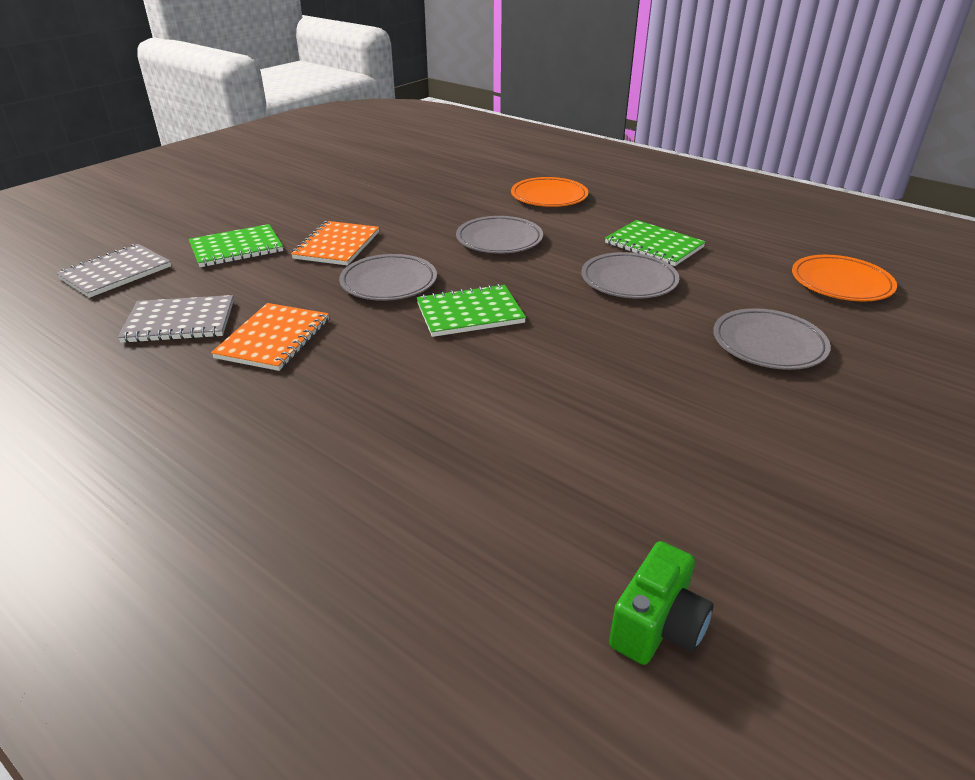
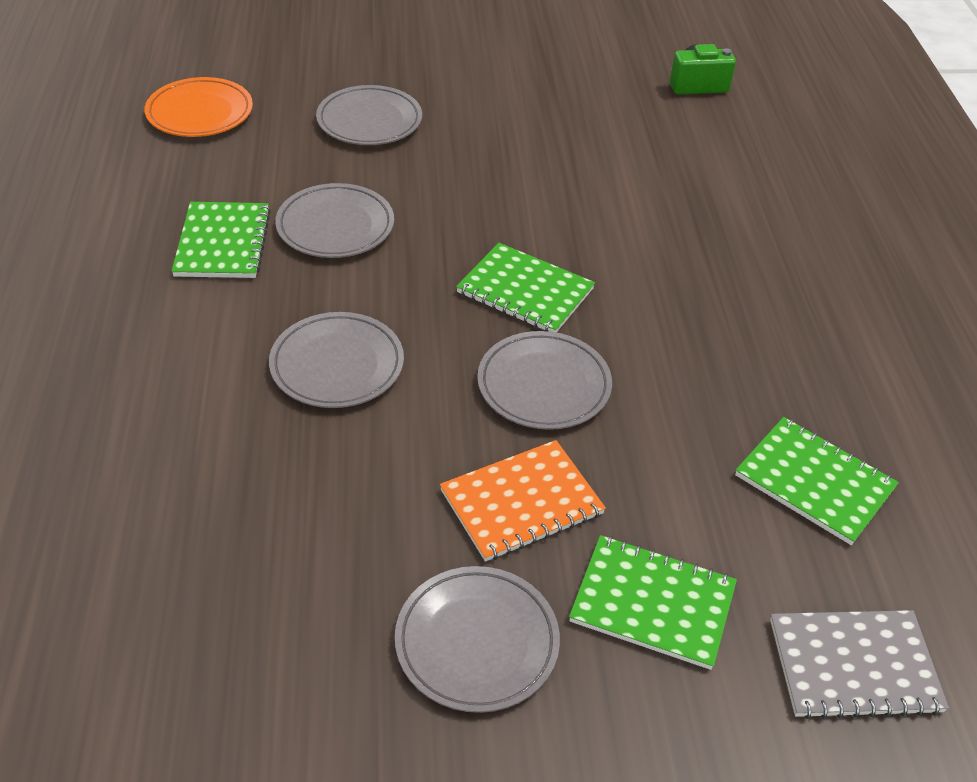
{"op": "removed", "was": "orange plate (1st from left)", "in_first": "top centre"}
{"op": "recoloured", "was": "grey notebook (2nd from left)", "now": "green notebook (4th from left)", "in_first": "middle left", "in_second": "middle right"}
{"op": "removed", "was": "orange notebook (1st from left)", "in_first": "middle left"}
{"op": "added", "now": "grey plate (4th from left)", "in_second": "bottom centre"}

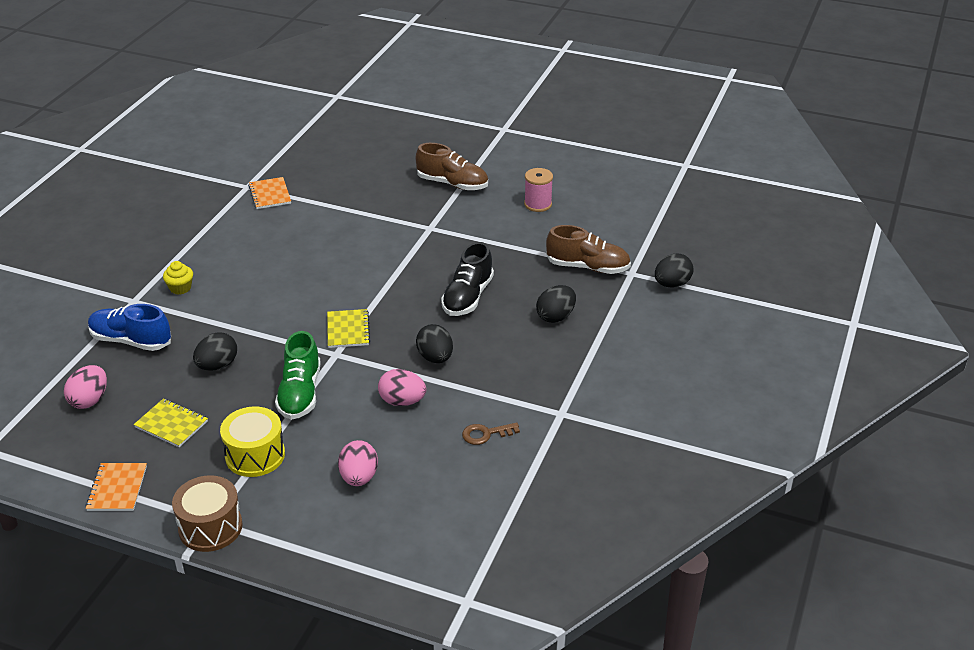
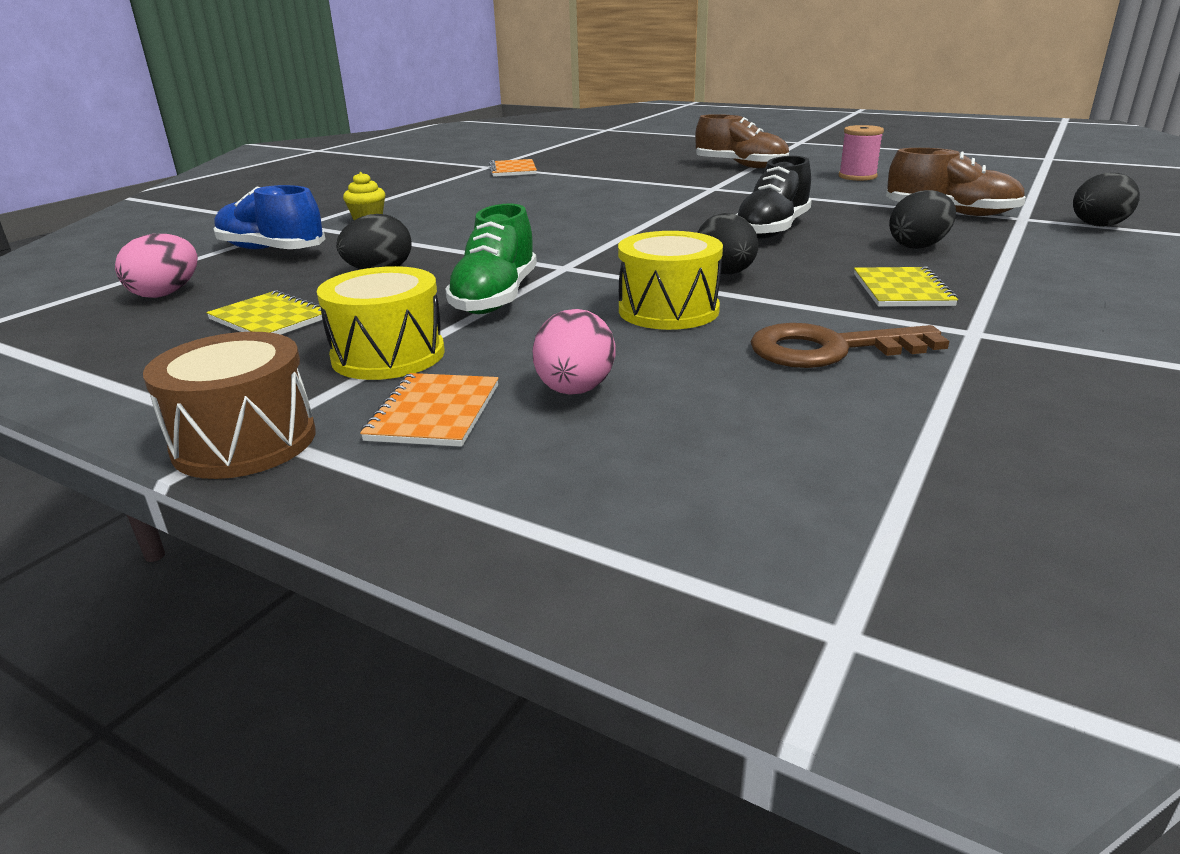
{"op": "moved", "was": "yellow notebook (2nd from left)", "in_first": "centre", "in_second": "middle right"}
{"op": "replaced", "was": "pink egg (3rd from left)", "now": "yellow drum (2nd from left)", "in_first": "centre", "in_second": "top centre"}
{"op": "resized", "was": "brown key", "in_first": "centre", "in_second": "middle right", "ratio": 1.7}
{"op": "moved", "was": "orange notebook (1st from left)", "in_first": "bottom left", "in_second": "centre"}

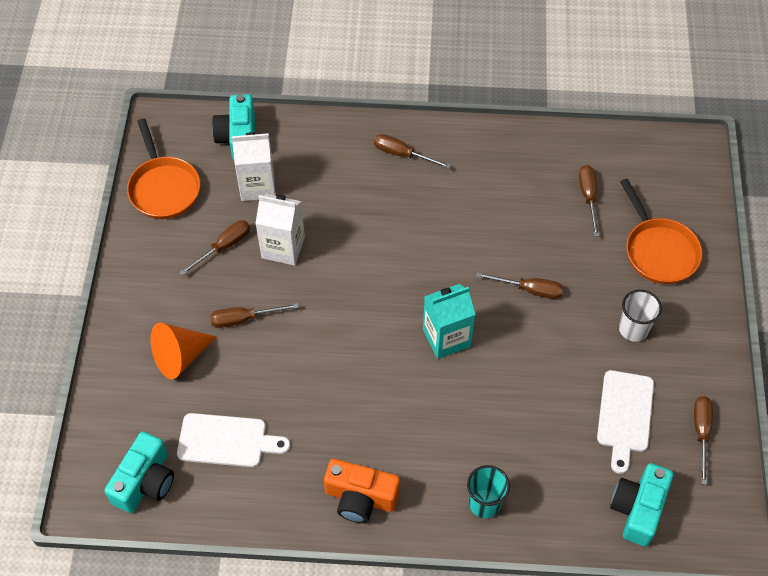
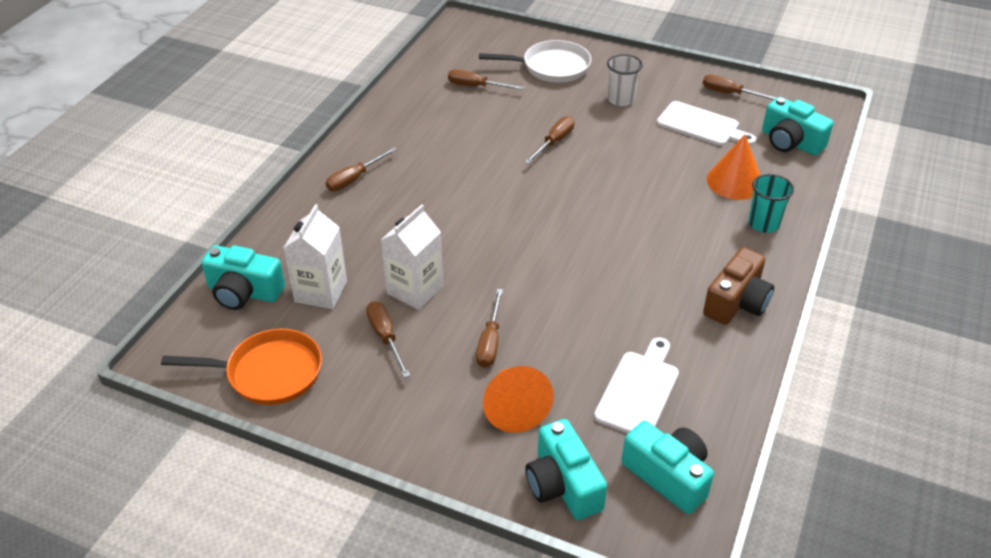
{"op": "recoloured", "was": "orange pan (2nd from left)", "now": "white pan", "in_first": "middle right", "in_second": "top centre"}
{"op": "removed", "was": "turquoise carton", "in_first": "centre"}
{"op": "recoloured", "was": "orange camera", "now": "brown camera", "in_first": "bottom centre", "in_second": "middle right"}
{"op": "added", "now": "orange cone (2nd from left)", "in_second": "top right"}
{"op": "added", "now": "turquoise camera (2nd from left)", "in_second": "bottom centre"}

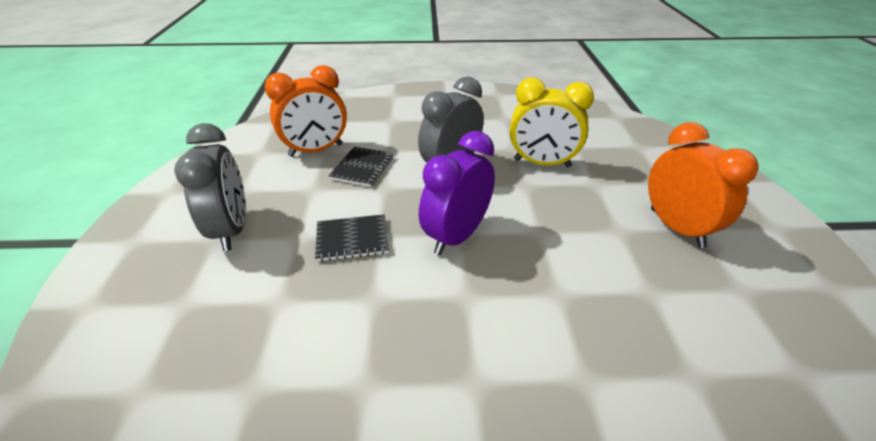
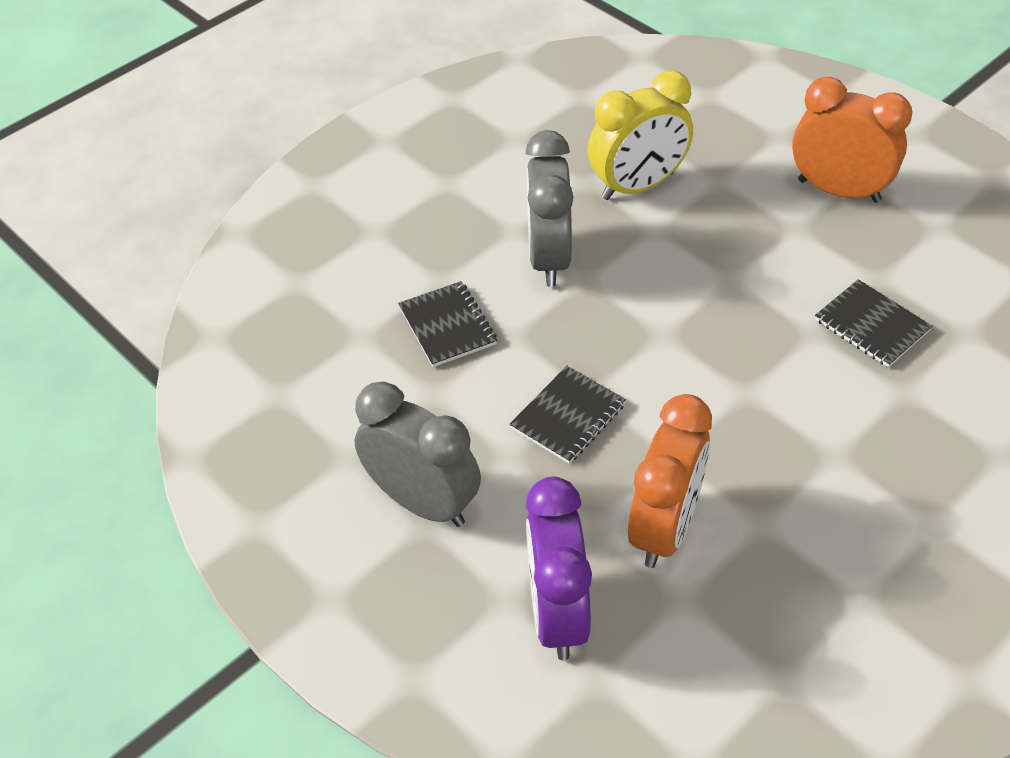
{"op": "moved", "was": "orange clock (1st from left)", "in_first": "top centre", "in_second": "centre"}
{"op": "moved", "was": "purple clock", "in_first": "centre", "in_second": "bottom centre"}
{"op": "added", "now": "black notebook (3rd from left)", "in_second": "middle right"}

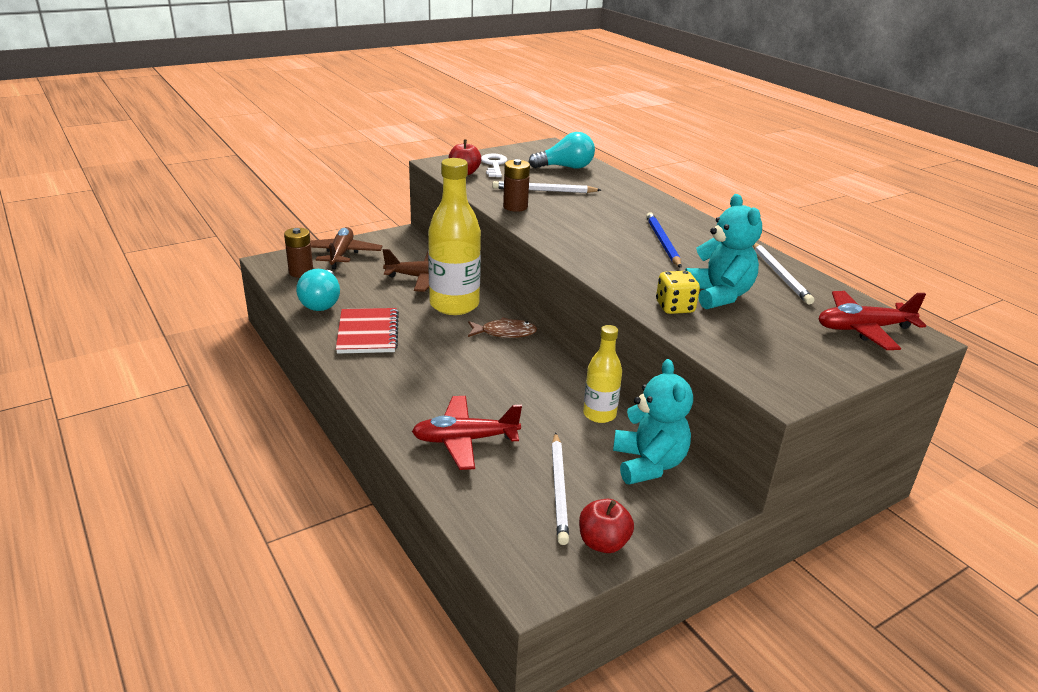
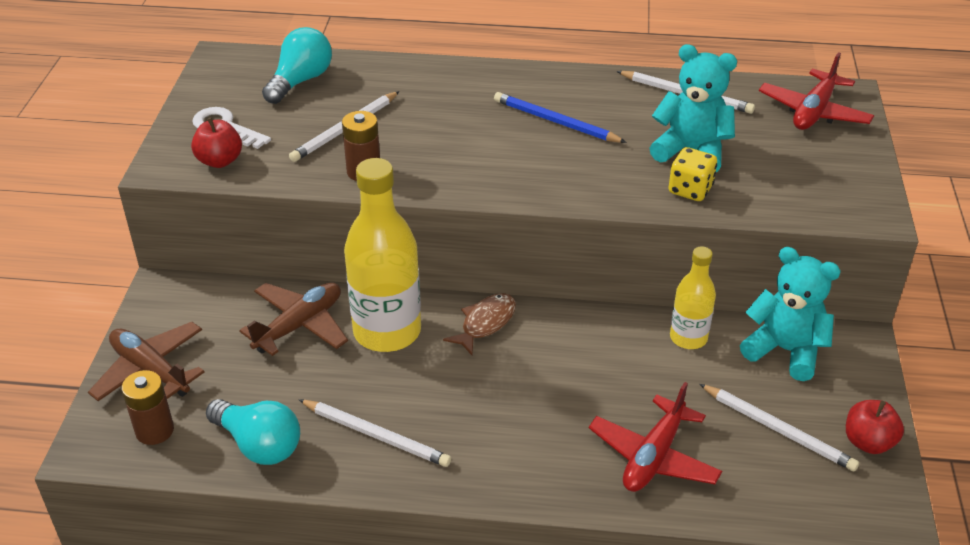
{"op": "replaced", "was": "red notebook", "now": "white pencil (2nd from left)", "in_first": "centre", "in_second": "bottom centre"}

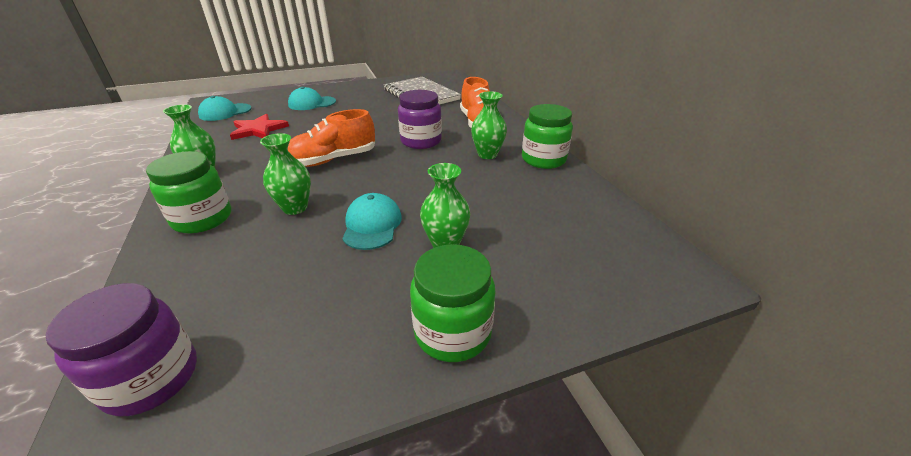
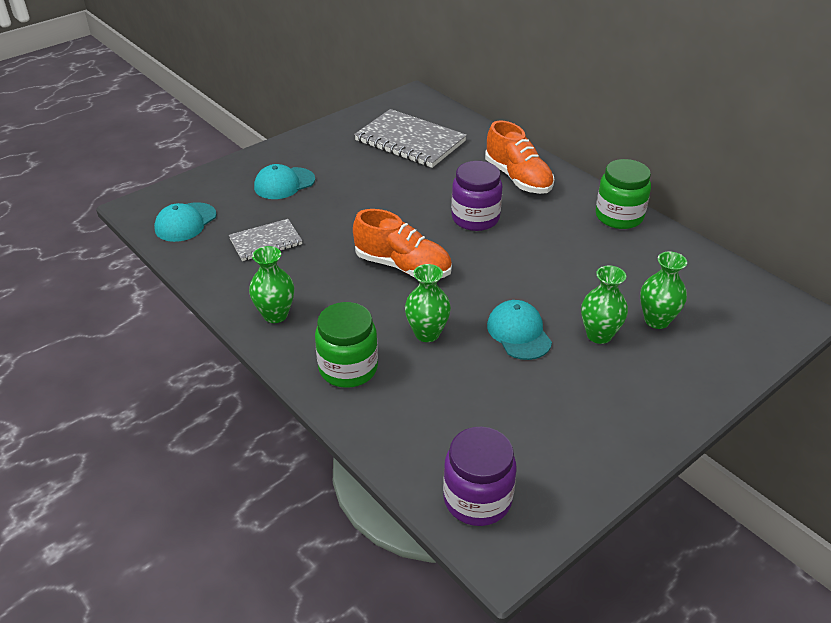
{"op": "moved", "was": "green vase (4th from left)", "in_first": "top centre", "in_second": "middle right"}
{"op": "turned", "was": "orange shoe (1st from left)", "in_first": "top centre", "in_second": "centre", "clockwise": -105}
{"op": "replaced", "was": "red star", "now": "grey notebook (1st from left)", "in_first": "top left", "in_second": "middle left"}
{"op": "removed", "was": "green jar (2nd from left)", "in_first": "centre"}

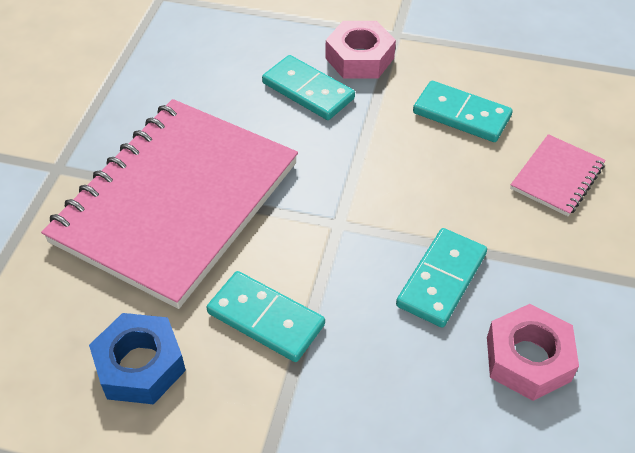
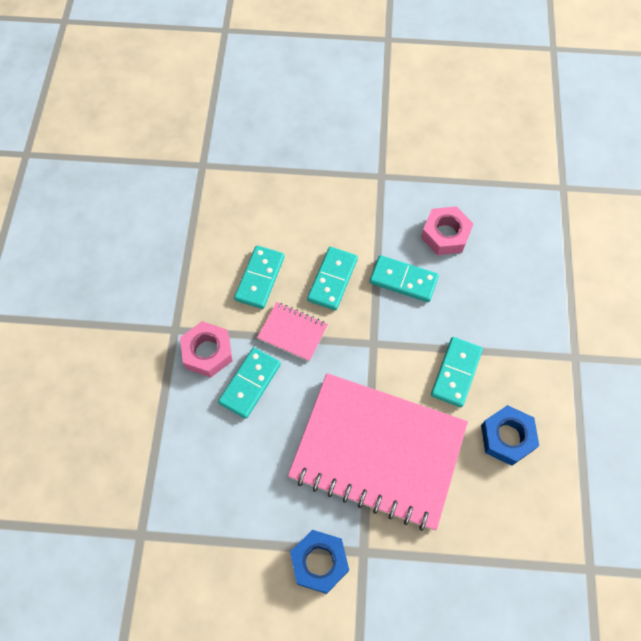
{"op": "moved", "was": "pink notebook (2nd from left in the first image)", "now": "pink notebook (1st from left)", "in_first": "middle right", "in_second": "centre"}
{"op": "added", "now": "turquoise domino (3rd from left)", "in_second": "centre"}
{"op": "added", "now": "blue nut (1st from left)", "in_second": "bottom centre"}

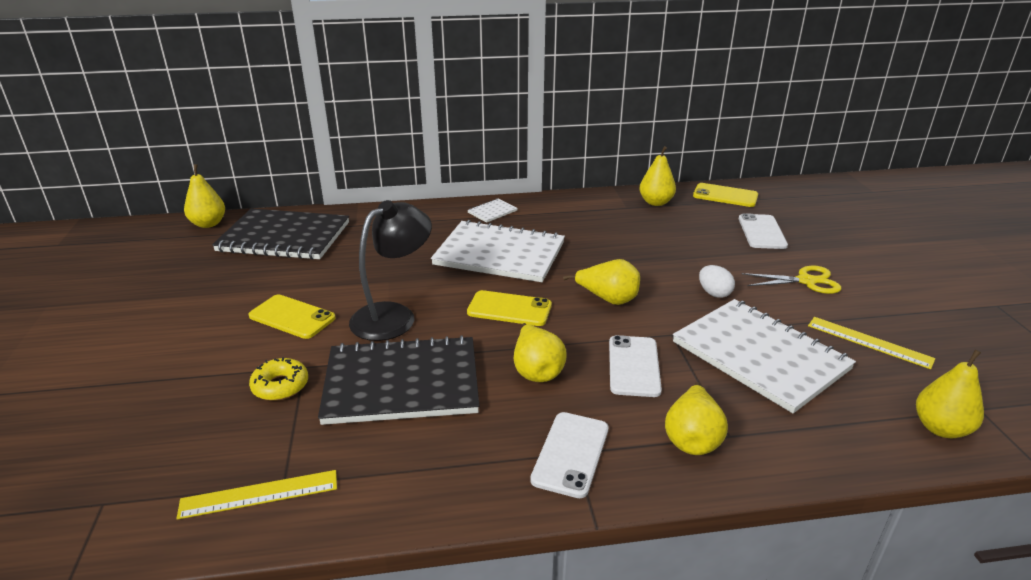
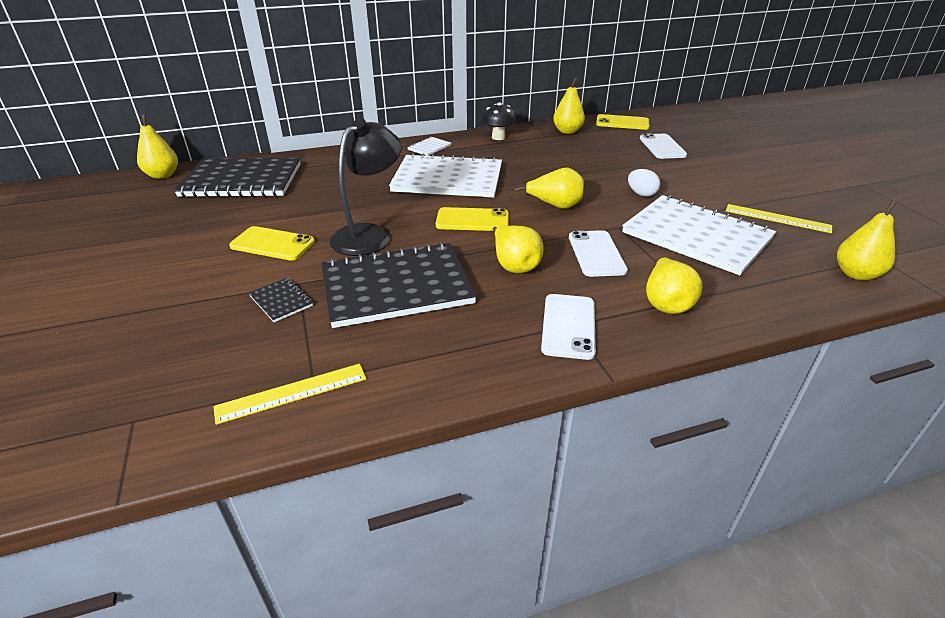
{"op": "removed", "was": "yellow scissors", "in_first": "middle right"}
{"op": "replaced", "was": "yellow donut", "now": "black notebook (2nd from left)", "in_first": "middle left", "in_second": "middle left"}
{"op": "added", "now": "black mushroom", "in_second": "top centre"}

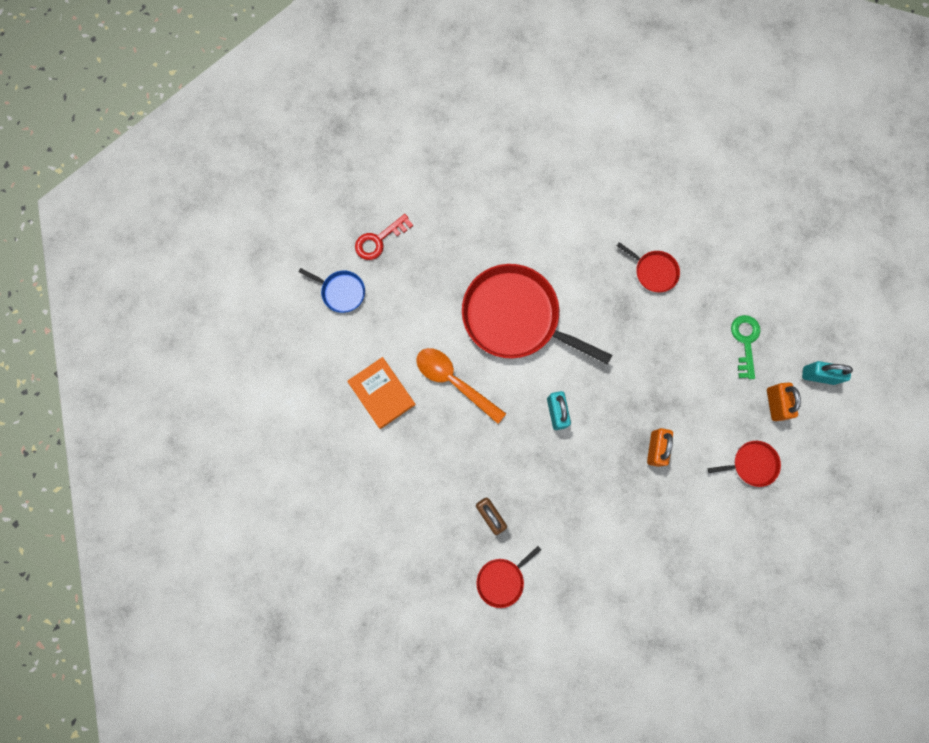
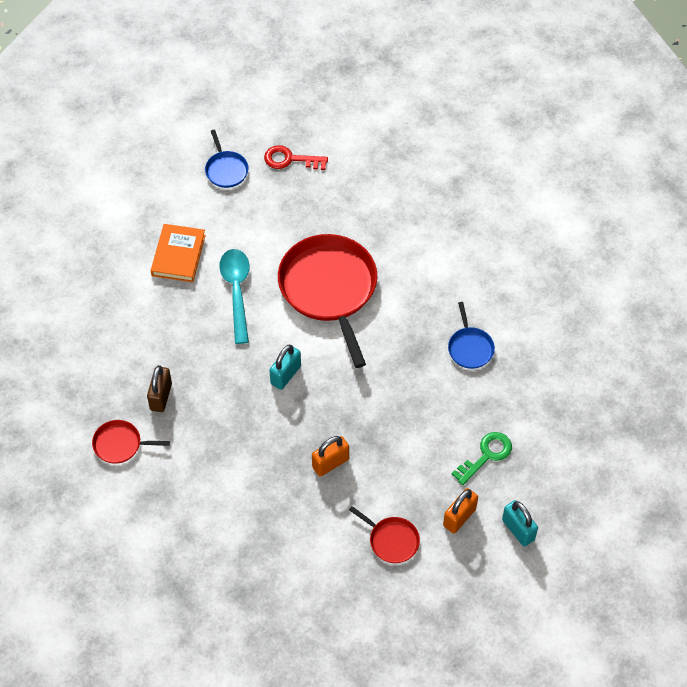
{"op": "recoloured", "was": "red pan (3rd from left)", "now": "blue pan (2nd from left)", "in_first": "middle right", "in_second": "middle right"}
{"op": "recoloured", "was": "orange spoon", "now": "turquoise spoon", "in_first": "centre", "in_second": "centre"}

